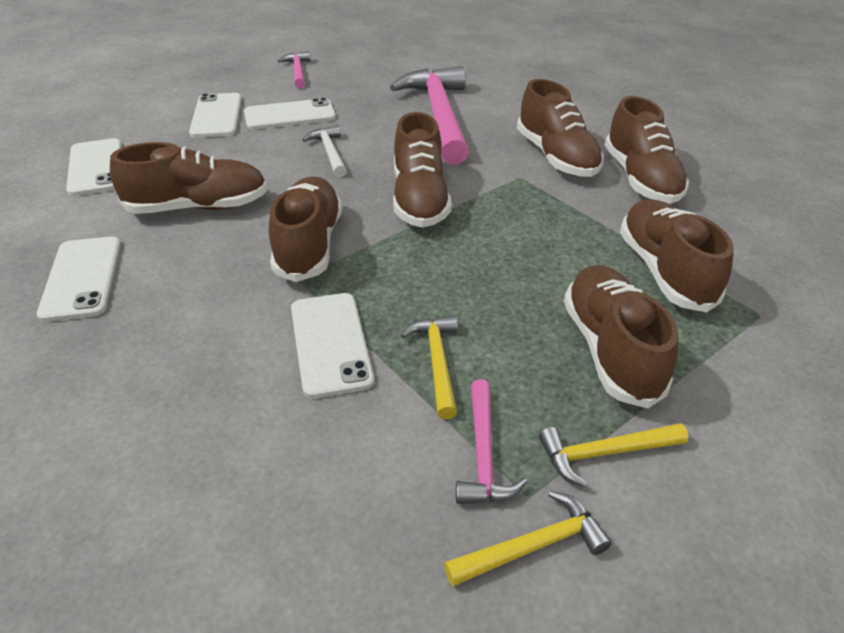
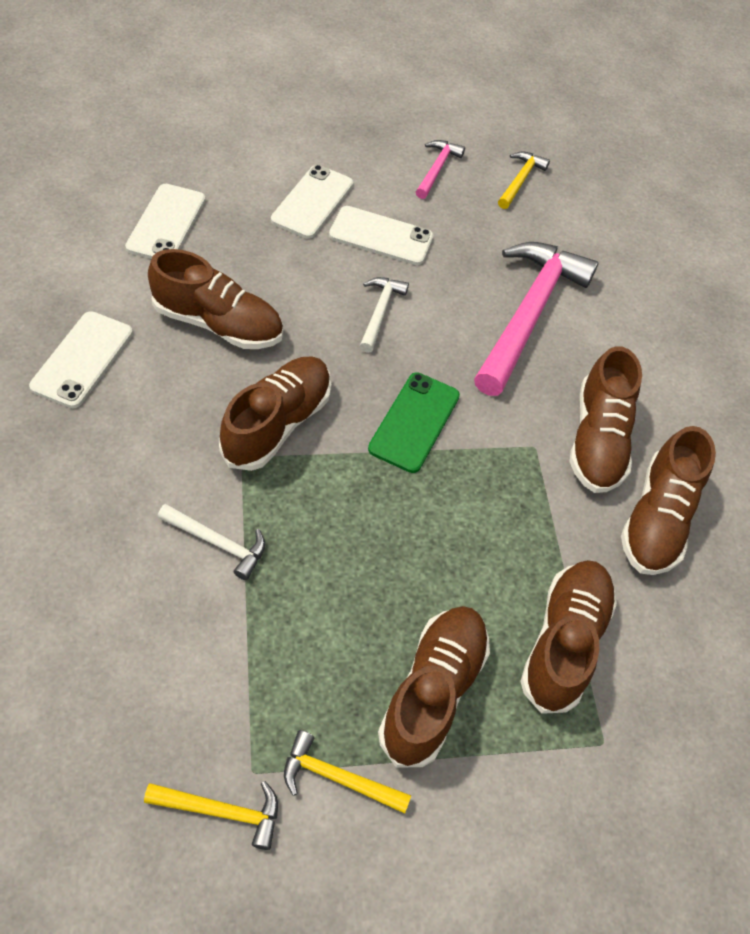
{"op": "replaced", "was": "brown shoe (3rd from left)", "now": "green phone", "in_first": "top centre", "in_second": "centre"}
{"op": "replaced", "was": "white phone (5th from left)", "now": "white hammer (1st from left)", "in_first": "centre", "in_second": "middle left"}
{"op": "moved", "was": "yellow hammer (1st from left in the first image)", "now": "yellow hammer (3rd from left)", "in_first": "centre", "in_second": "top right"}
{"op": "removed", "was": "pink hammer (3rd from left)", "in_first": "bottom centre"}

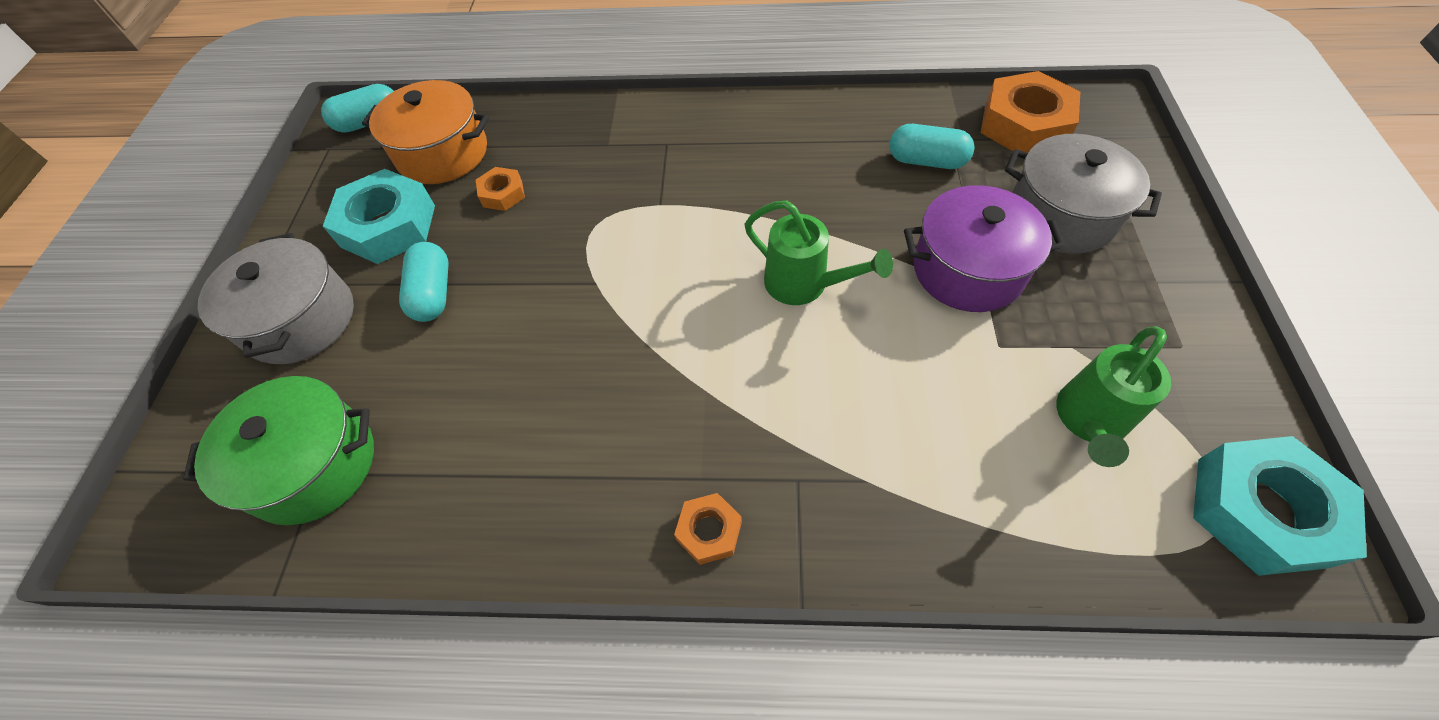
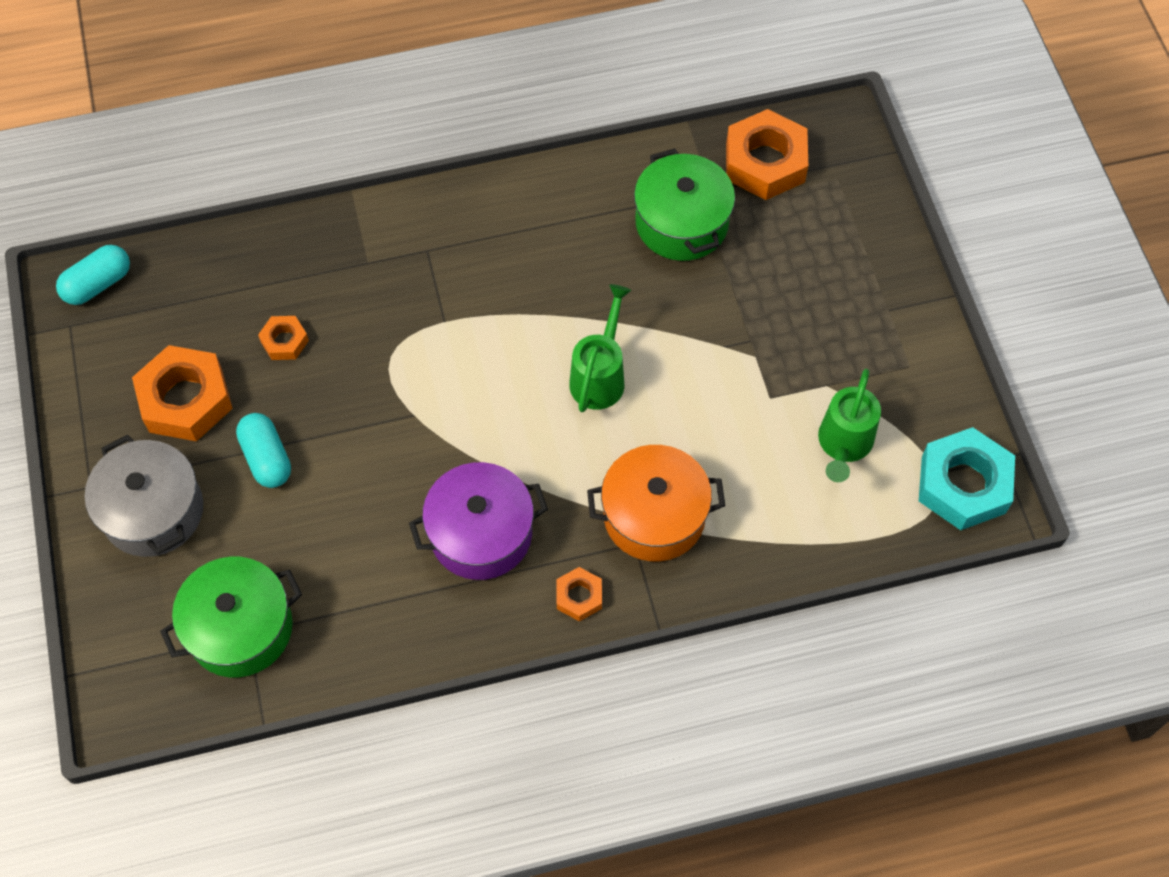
{"op": "moved", "was": "orange pot", "in_first": "top left", "in_second": "centre"}
{"op": "replaced", "was": "turquoise capsule (3rd from left)", "now": "green pot (2nd from left)", "in_first": "top centre", "in_second": "top centre"}
{"op": "removed", "was": "grey pot (2nd from left)", "in_first": "top right"}
{"op": "recoloured", "was": "turquoise nut (1st from left)", "now": "orange nut (1st from left)", "in_first": "top left", "in_second": "middle left"}
{"op": "moved", "was": "purple pot", "in_first": "middle right", "in_second": "centre"}
{"op": "turned", "was": "green watering can (1st from left)", "in_first": "centre", "in_second": "centre", "clockwise": -90}

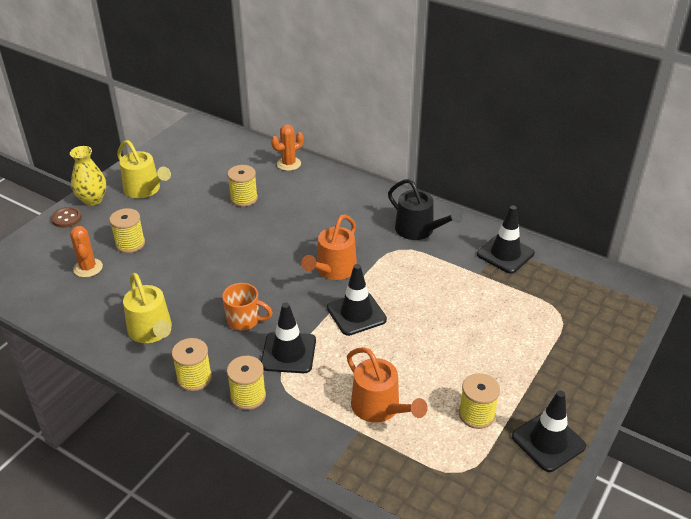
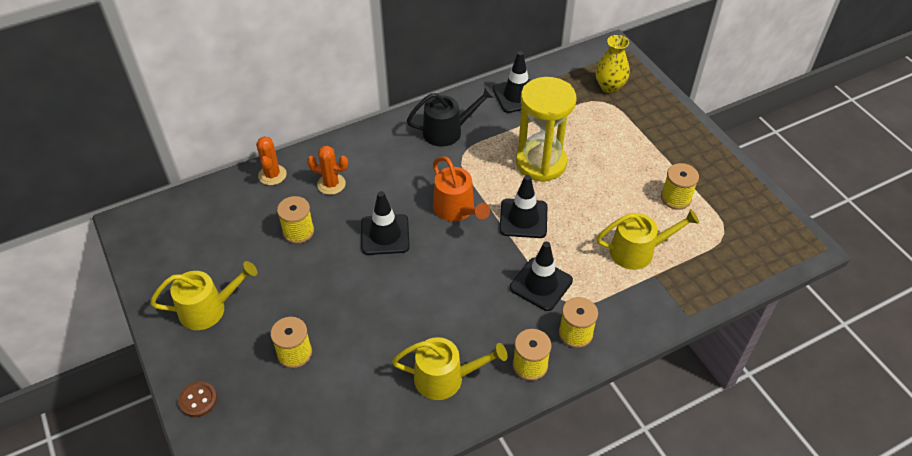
{"op": "moved", "was": "yellow vase", "in_first": "middle left", "in_second": "top right"}
{"op": "moved", "was": "orange cactus (1st from left in the first image)", "now": "orange cactus (2nd from left)", "in_first": "middle left", "in_second": "centre"}
{"op": "removed", "was": "orange mug", "in_first": "centre"}
{"op": "recoloured", "was": "orange watering can (2nd from left)", "now": "yellow watering can (3rd from left)", "in_first": "bottom centre", "in_second": "middle right"}
{"op": "moved", "was": "black traffic cone (4th from left in the first image)", "now": "black traffic cone (1st from left)", "in_first": "bottom right", "in_second": "centre"}
{"op": "added", "now": "yellow hourglass", "in_second": "top centre"}

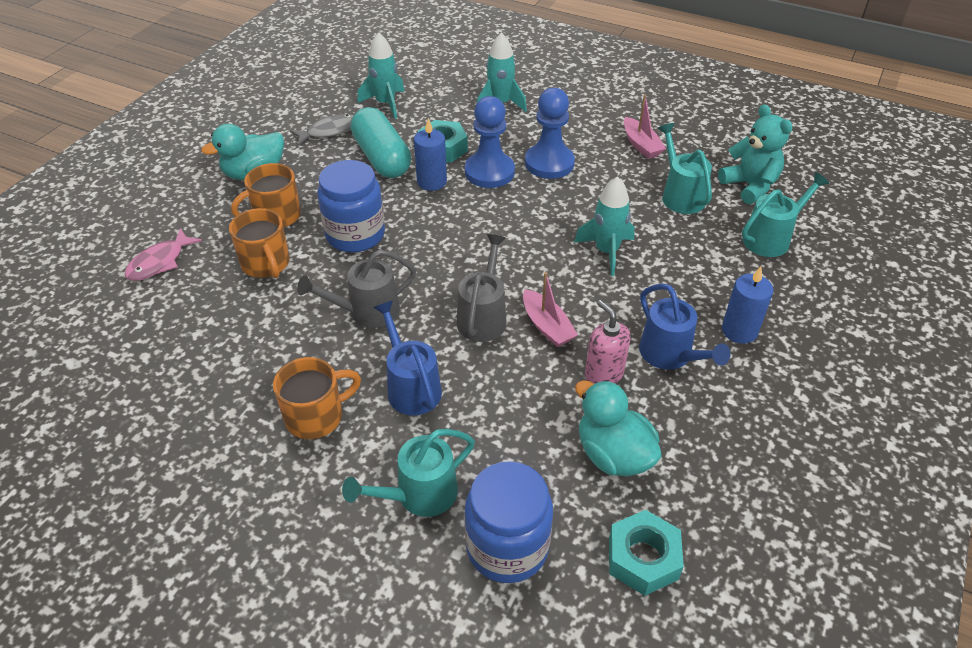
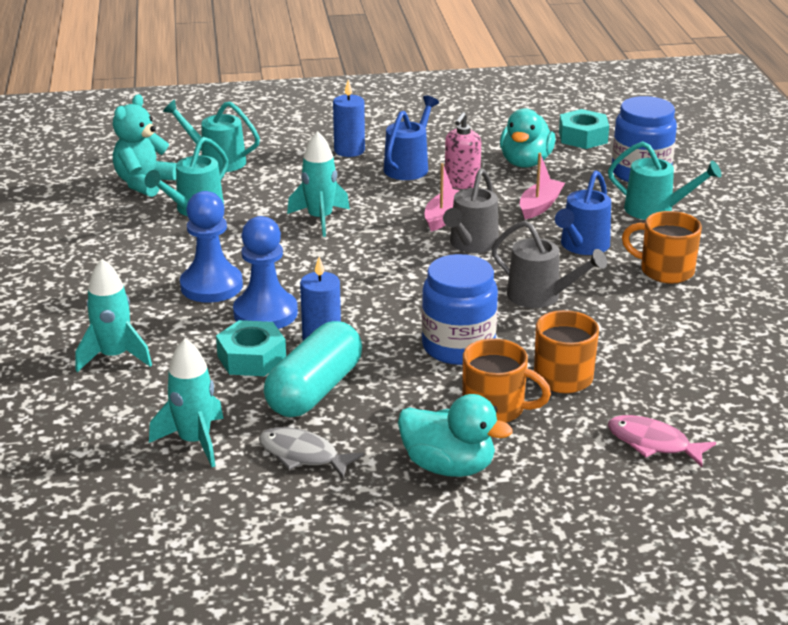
{"op": "moved", "was": "pink boat (2nd from left)", "in_first": "top centre", "in_second": "top right"}
{"op": "turned", "was": "pink fish", "in_first": "middle left", "in_second": "bottom right", "clockwise": -150}
{"op": "turned", "was": "grey watering can (2nd from left in the first image)", "in_first": "centre", "in_second": "centre", "clockwise": -45}

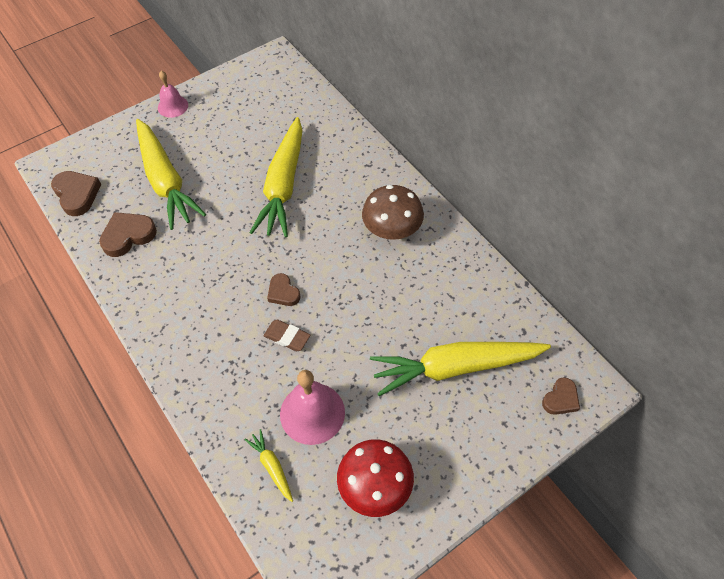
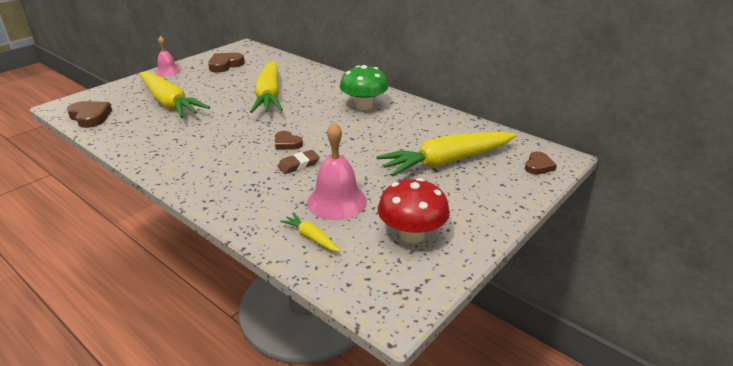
{"op": "recoloured", "was": "brown mushroom", "now": "green mushroom", "in_first": "centre", "in_second": "top centre"}
{"op": "moved", "was": "brown heart (2nd from left)", "in_first": "middle left", "in_second": "top left"}
{"op": "turned", "was": "brown eraser", "in_first": "centre", "in_second": "centre", "clockwise": -45}

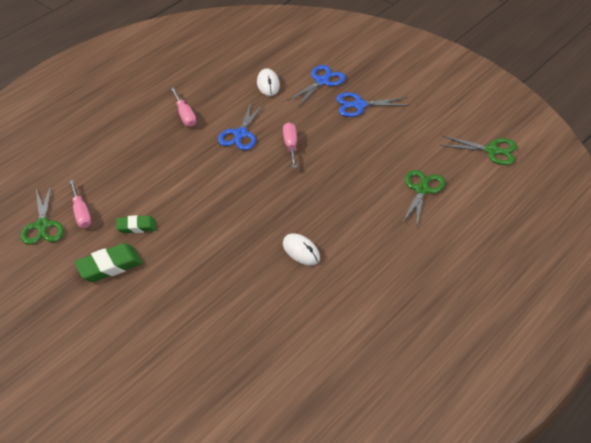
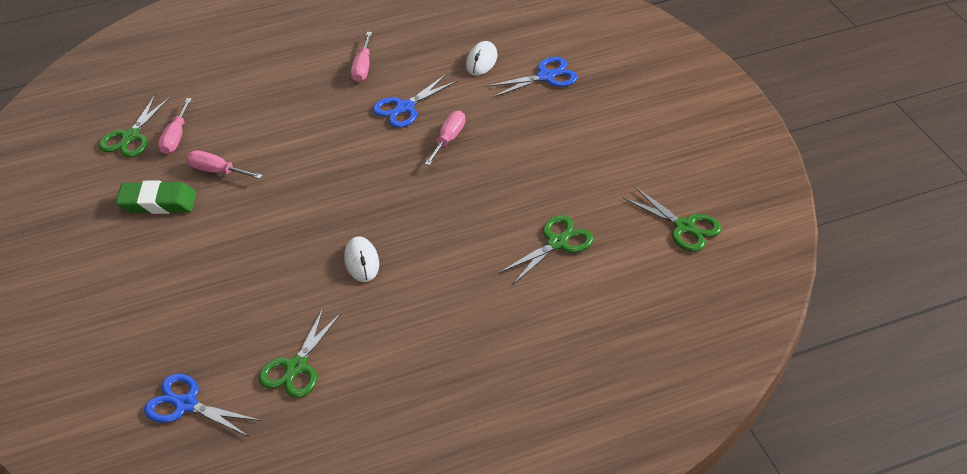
{"op": "moved", "was": "blue scissors (3rd from left in the first image)", "now": "blue scissors (1st from left)", "in_first": "top centre", "in_second": "bottom left"}
{"op": "replaced", "was": "green eraser (2nd from left)", "now": "pink screwdriver (2nd from left)", "in_first": "middle left", "in_second": "middle left"}
{"op": "added", "now": "green scissors (2nd from left)", "in_second": "bottom left"}

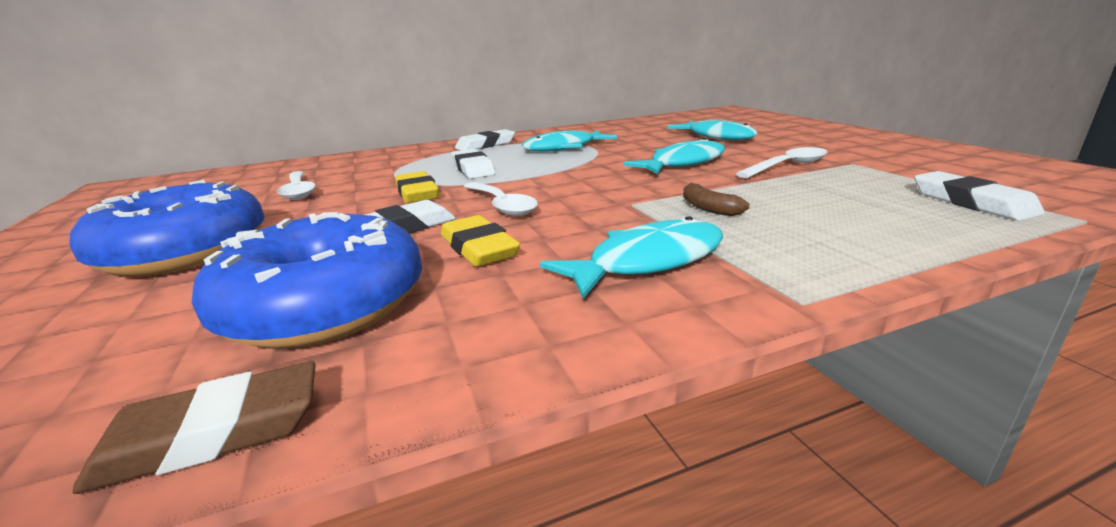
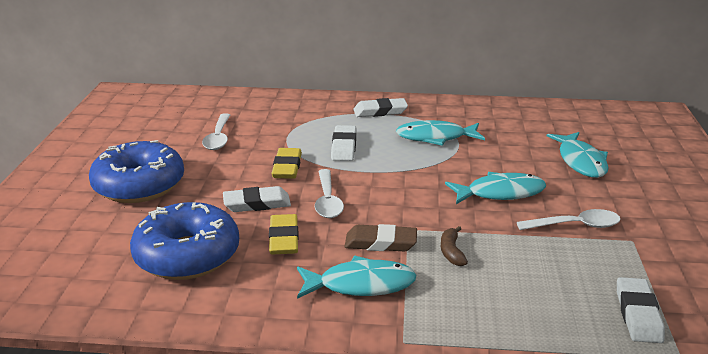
{"op": "moved", "was": "brown eraser", "in_first": "bottom left", "in_second": "bottom centre"}

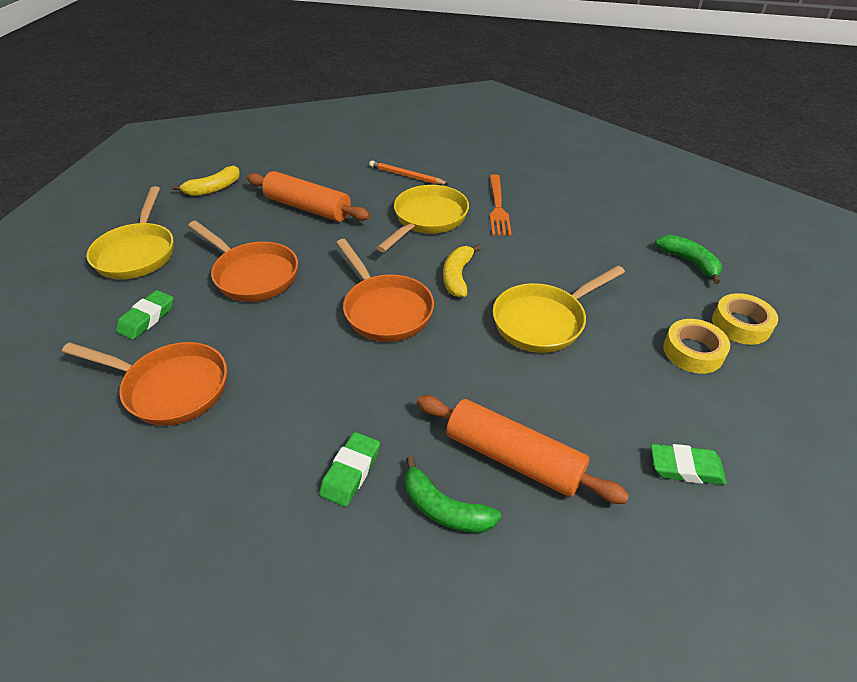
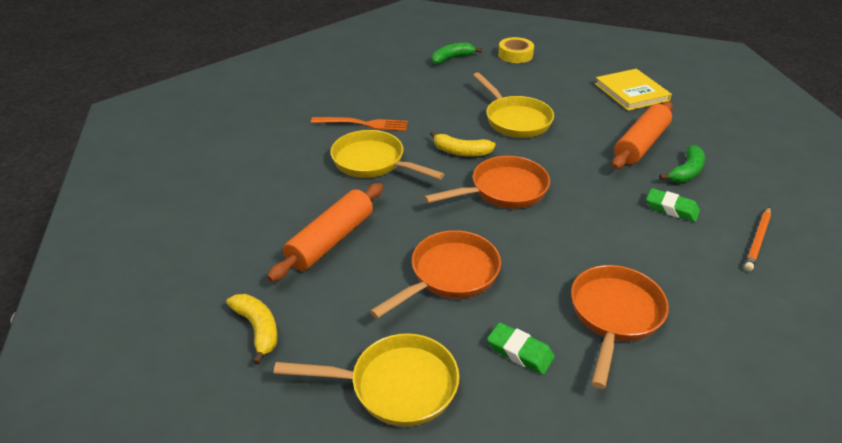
{"op": "moved", "was": "orange pencil", "in_first": "top centre", "in_second": "middle right"}
{"op": "removed", "was": "yellow tape (1st from left)", "in_first": "middle right"}
{"op": "replaced", "was": "green eraser (3rd from left)", "now": "yellow book", "in_first": "bottom right", "in_second": "top right"}

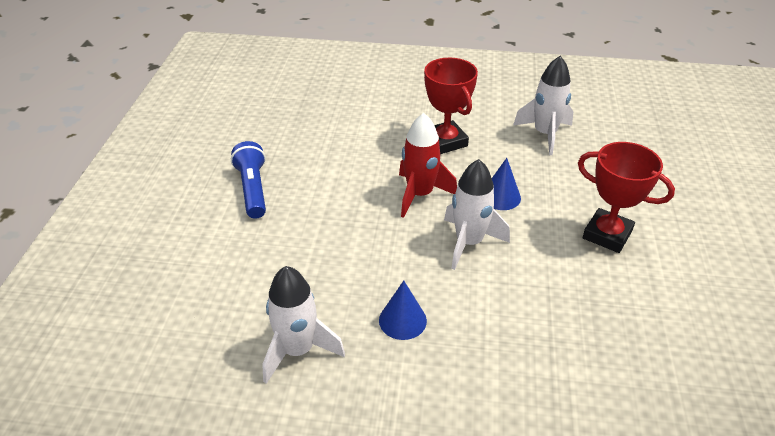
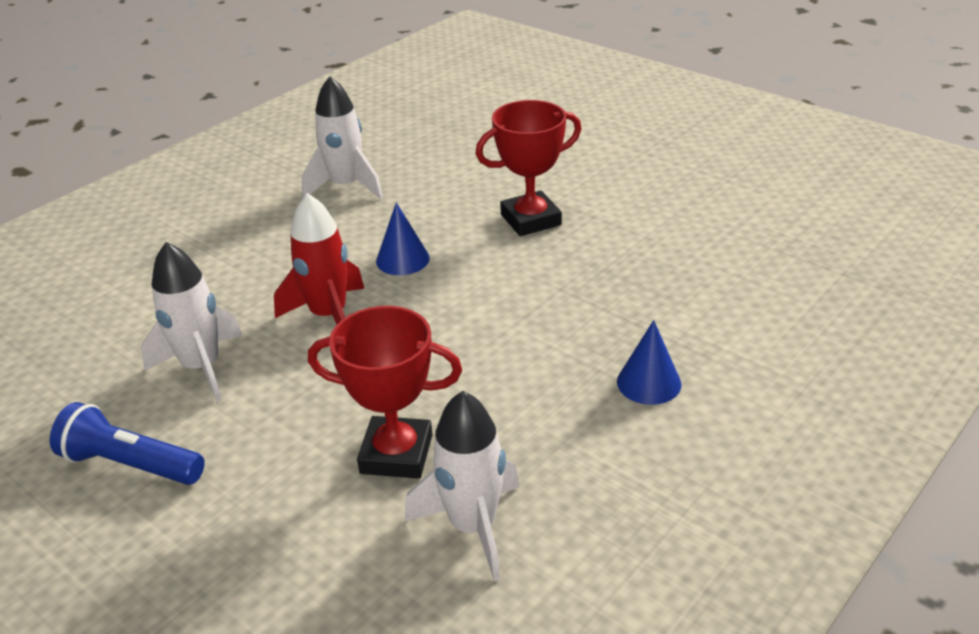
{"op": "moved", "was": "red trophy (1st from left)", "in_first": "top centre", "in_second": "centre"}
{"op": "moved", "was": "white rocket (2nd from left in the first image)", "now": "white rocket (1st from left)", "in_first": "centre", "in_second": "middle left"}
{"op": "moved", "was": "blue cone (1st from left in the first image)", "now": "blue cone (2nd from left)", "in_first": "bottom centre", "in_second": "centre"}

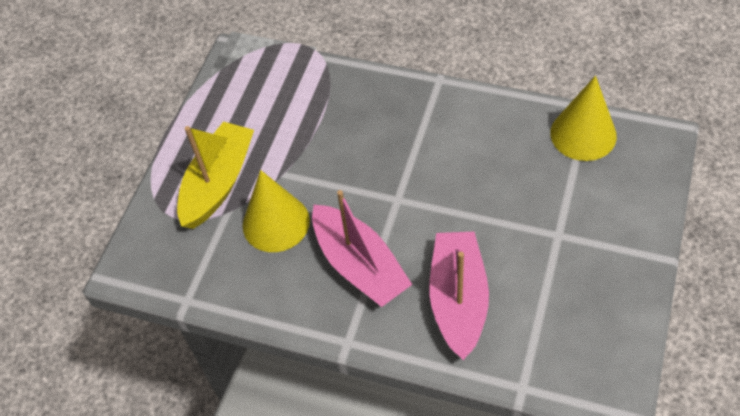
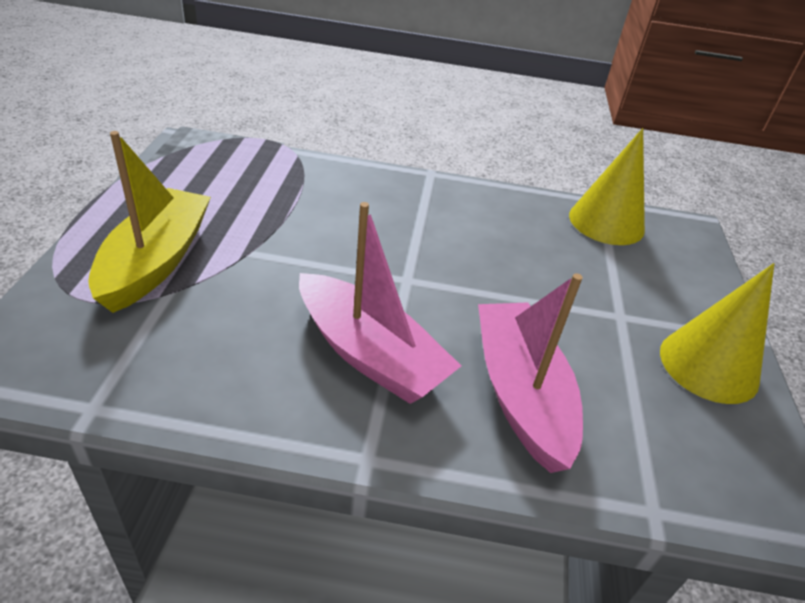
{"op": "moved", "was": "yellow cone (1st from left in the first image)", "now": "yellow cone (2nd from left)", "in_first": "centre", "in_second": "middle right"}

